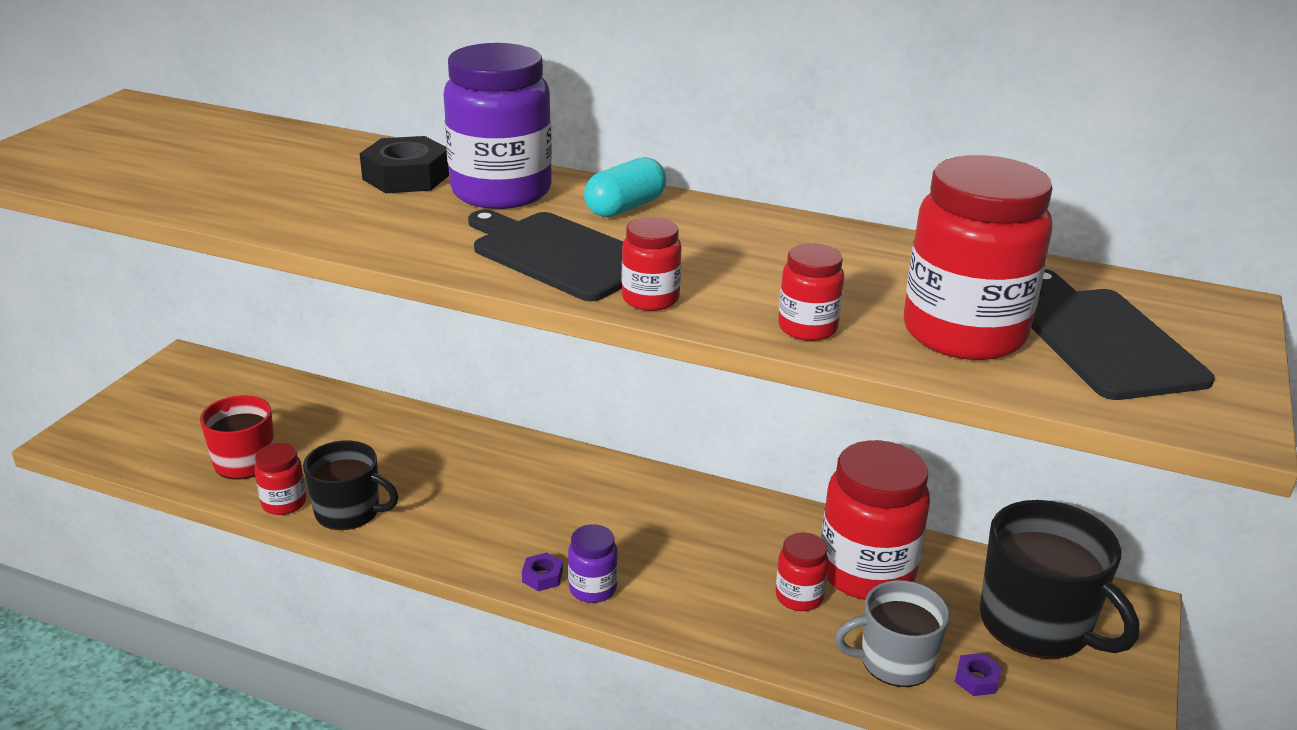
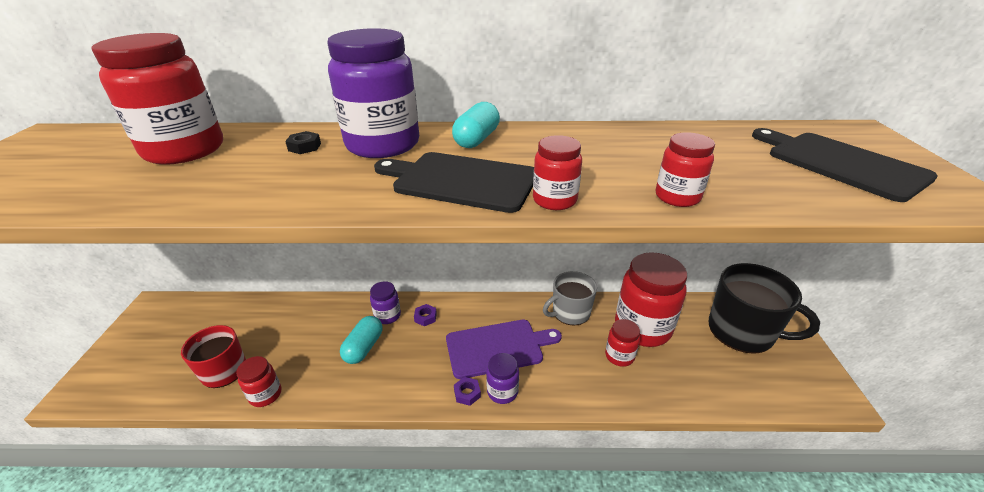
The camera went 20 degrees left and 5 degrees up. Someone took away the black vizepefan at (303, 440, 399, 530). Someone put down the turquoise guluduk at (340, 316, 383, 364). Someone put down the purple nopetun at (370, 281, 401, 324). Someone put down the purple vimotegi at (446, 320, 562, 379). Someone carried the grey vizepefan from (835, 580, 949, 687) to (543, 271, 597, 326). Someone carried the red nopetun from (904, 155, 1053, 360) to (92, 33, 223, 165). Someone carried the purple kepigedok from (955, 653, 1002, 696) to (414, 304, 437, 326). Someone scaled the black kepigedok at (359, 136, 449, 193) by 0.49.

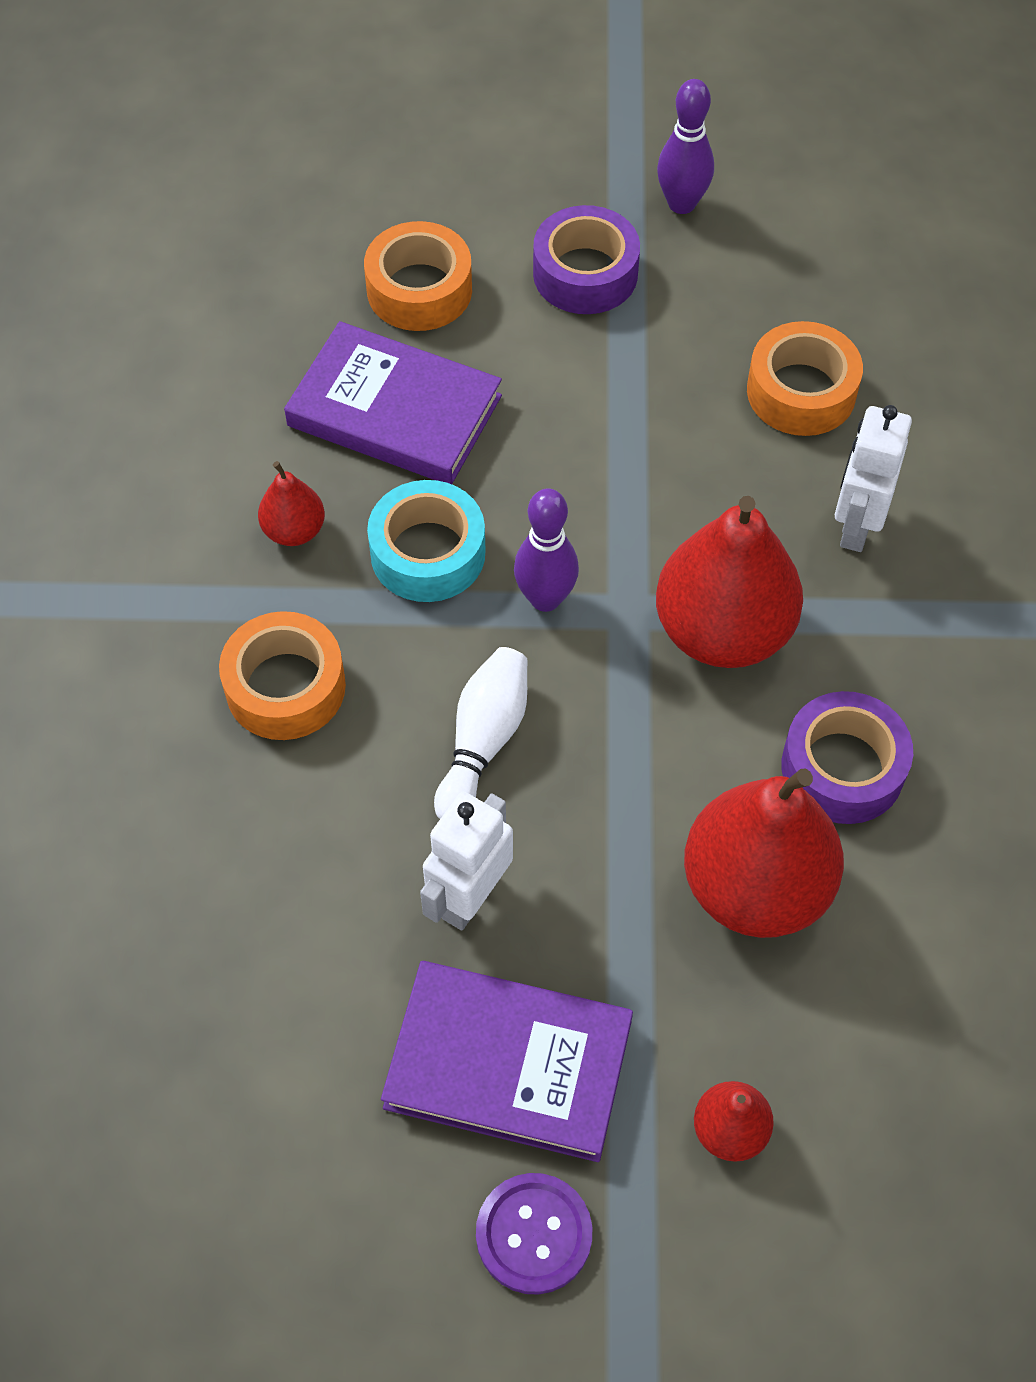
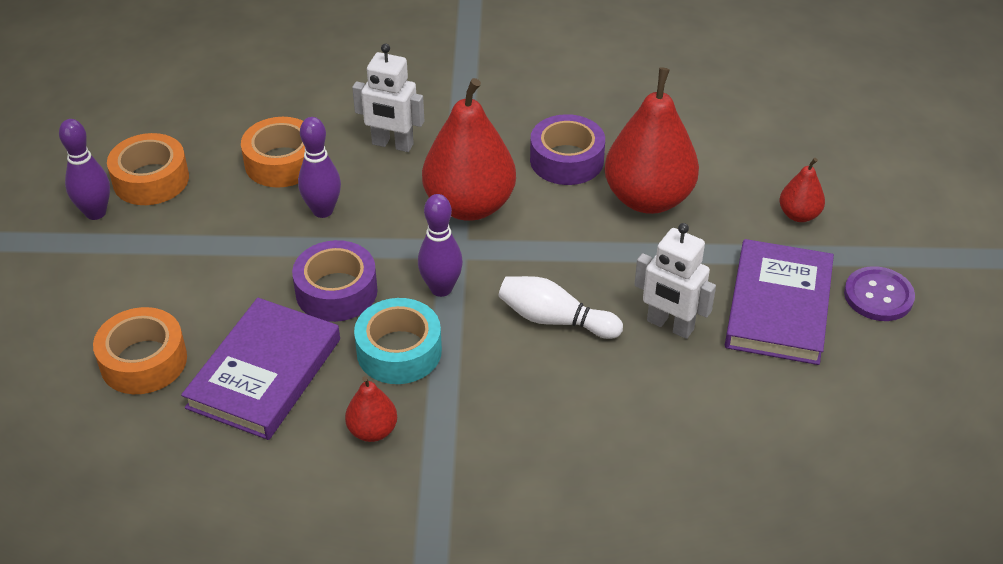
The camera went 90 degrees left and 15 degrees down. Someone put down the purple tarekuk at (298, 117, 341, 218). Someone carried the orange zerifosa from (219, 611, 346, 740) to (107, 133, 189, 205). Someone carried the purple zerifosa from (533, 205, 640, 314) to (292, 240, 377, 322).

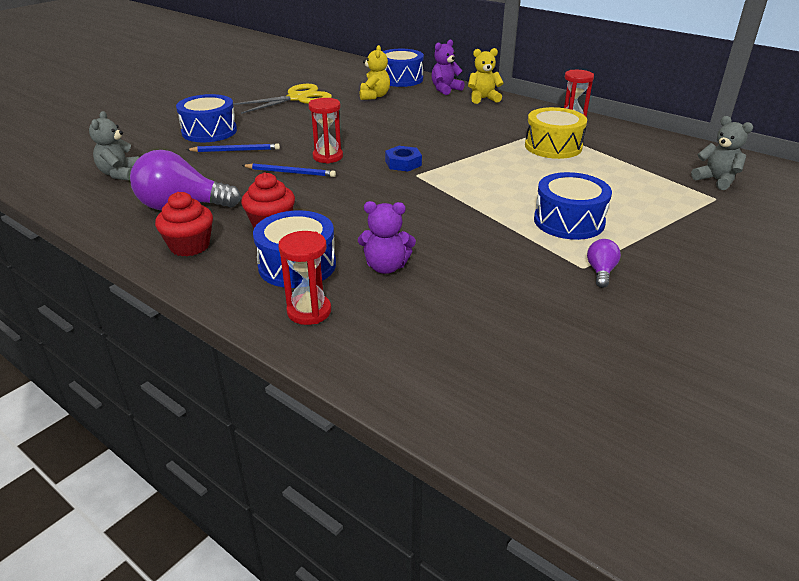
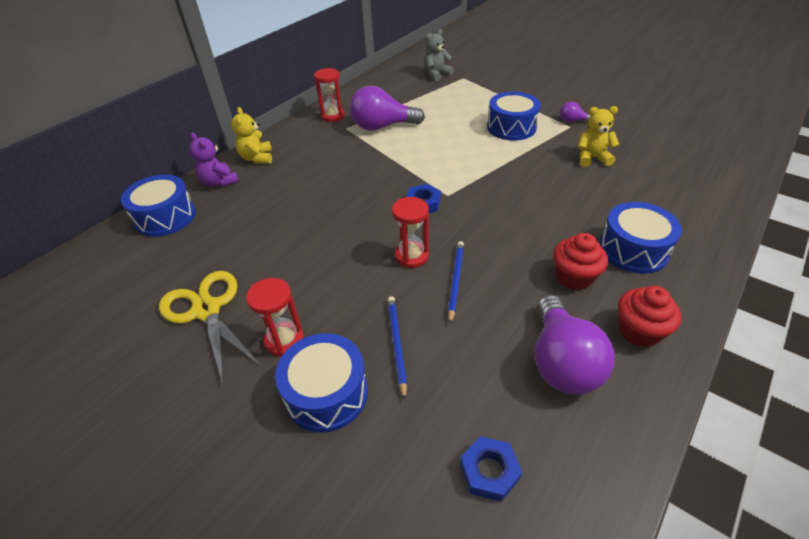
The camera went 90 degrees left and 10 degrees up. Someone took away the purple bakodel at (358, 201, 416, 274). Someone carried the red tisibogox from (278, 231, 331, 325) to (246, 278, 304, 357). Someone carried the yellow bakodel from (360, 45, 390, 100) to (578, 106, 619, 167). Someone swapped the grey bakodel at (89, 111, 139, 180) for the blue kepigedok at (460, 436, 522, 502). Someone swapped the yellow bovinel at (525, 107, 587, 159) for the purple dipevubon at (350, 85, 425, 131).

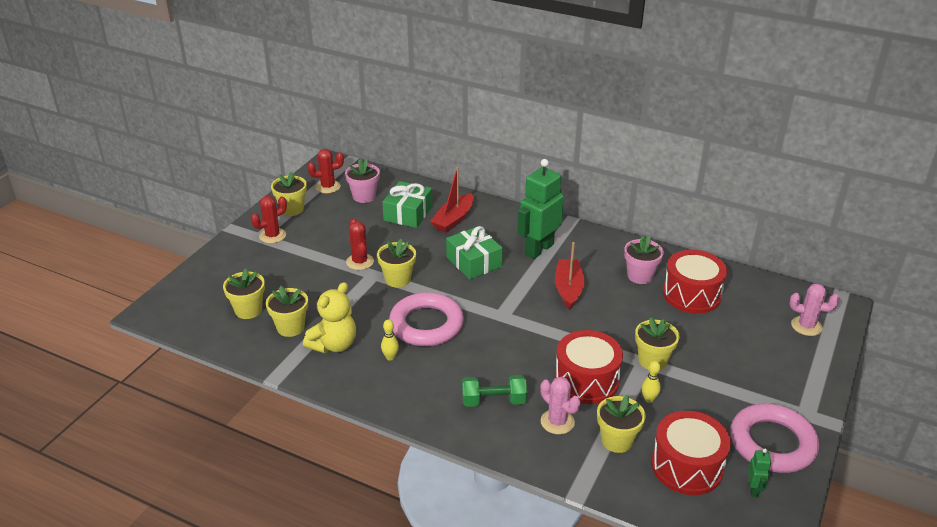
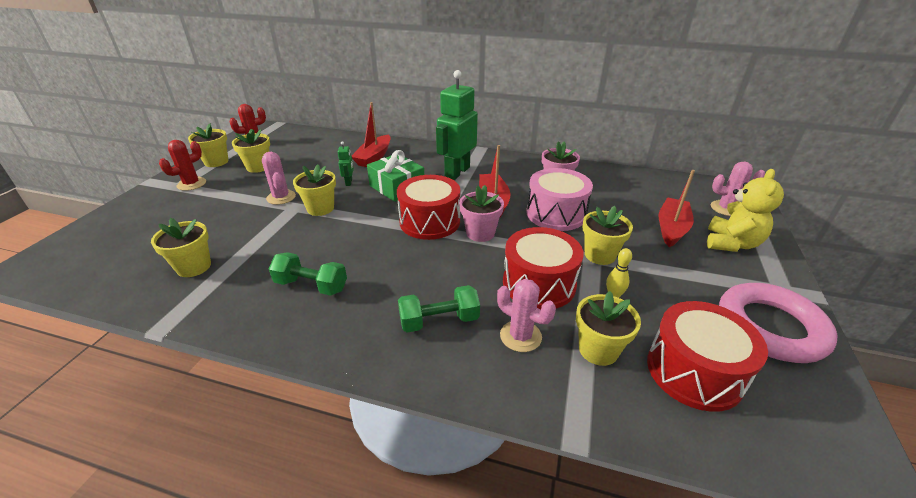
The camera went 10 degrees left and 0 degrees up. Someone took away the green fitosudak at (382, 181, 432, 228). Someone took away the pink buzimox at (389, 292, 464, 346). Someone put down the pink bovinel at (526, 168, 593, 231). Someone put down the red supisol at (659, 170, 695, 247). Someone carried the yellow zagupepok from (223, 268, 265, 319) to (232, 129, 270, 173). Someone carried the yellow bakodel from (303, 282, 356, 353) to (707, 169, 784, 252). Someone carried the pink zagupepok from (345, 159, 380, 203) to (459, 185, 504, 242). Someone carried the red bovinel from (663, 250, 727, 313) to (397, 175, 460, 240). Someone carried the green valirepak from (748, 449, 771, 498) to (338, 141, 354, 186). Someone swapped the yellow tarekuk at (381, 320, 399, 361) for the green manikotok at (269, 252, 347, 296). Someone repainted the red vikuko at (346, 218, 374, 270), which became the pink vikuko at (262, 152, 296, 205).

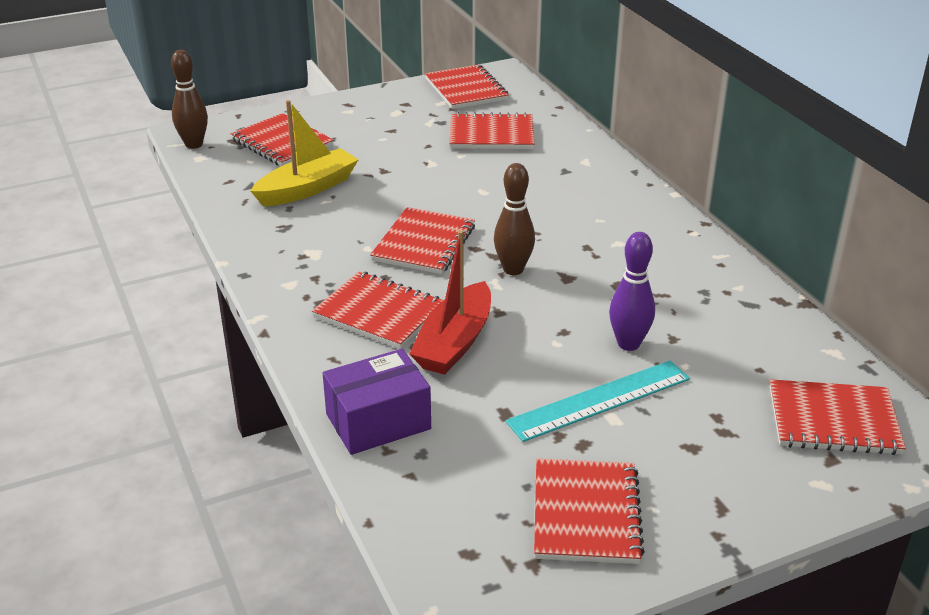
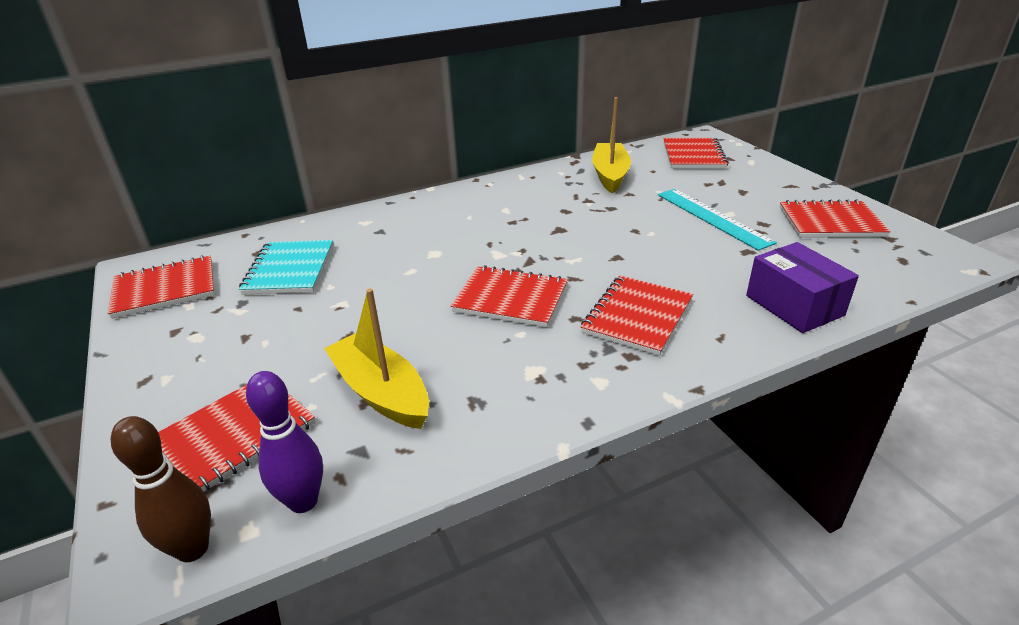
The camera went 90 degrees left and 0 degrees up. Someone took away the red supisol at (409, 230, 491, 375). Someone took away the brown tarekuk at (494, 163, 535, 275). Someone put down the yellow supisol at (592, 97, 631, 193). Someone carried the purple tarekuk from (609, 232, 655, 351) to (246, 371, 323, 513). Someone repainted the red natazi at (450, 112, 534, 149), which became the turquoise natazi at (239, 240, 333, 295).

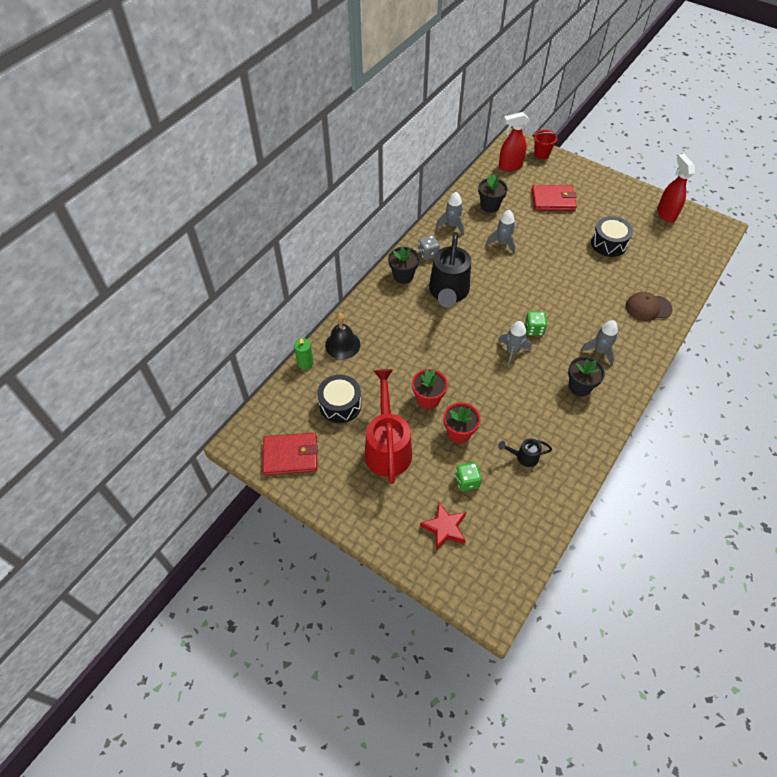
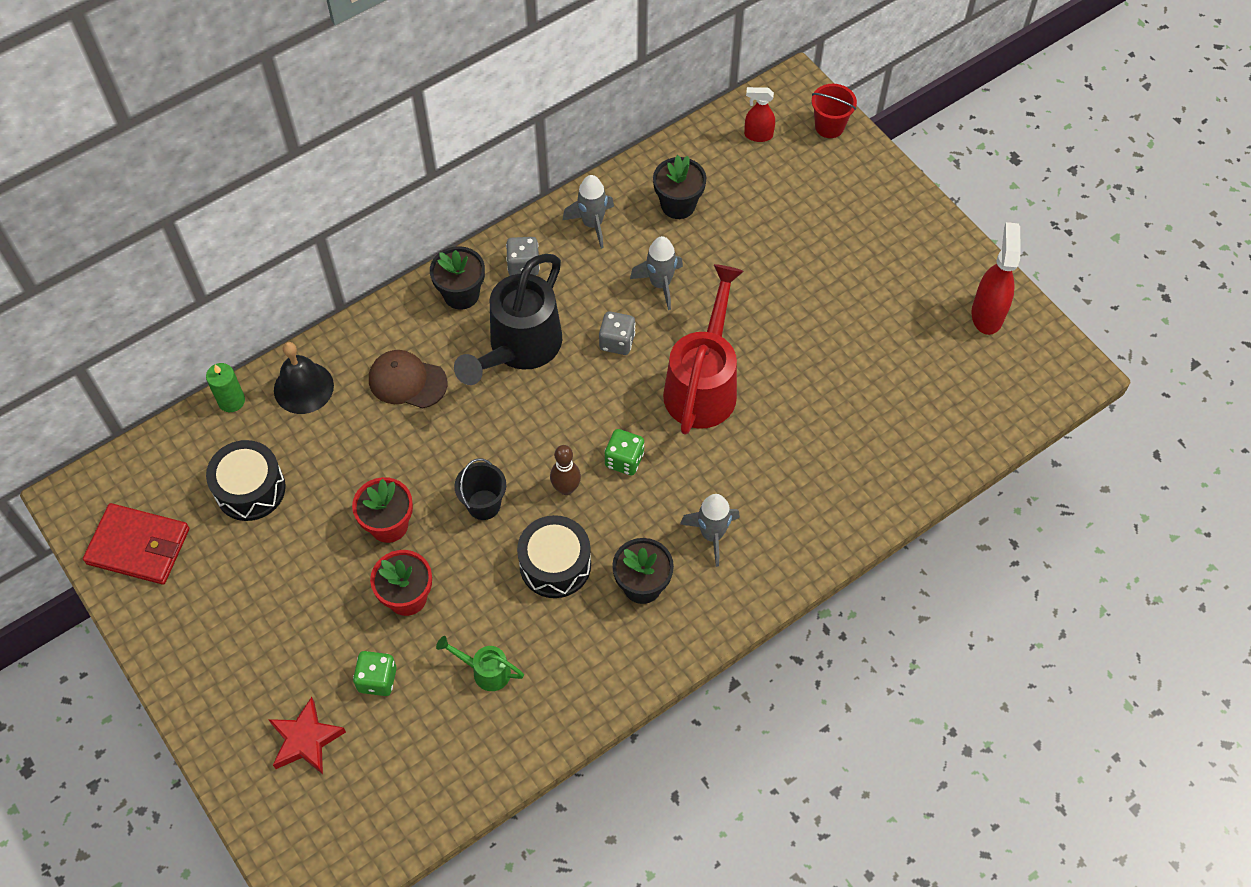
The camera went 20 degrees right and 5 degrees up. Someone took away the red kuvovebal at (532, 185, 577, 211). Someone put down the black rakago at (454, 458, 506, 520). Someone put down the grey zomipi at (599, 311, 636, 355). Someone carried the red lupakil from (364, 369, 412, 484) to (663, 264, 744, 435). Someone carried the black bovinel from (591, 216, 633, 257) to (517, 515, 591, 598). Someone carried the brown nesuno from (626, 292, 673, 321) to (369, 350, 448, 409). Someone swapped the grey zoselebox at (498, 321, 532, 367) for the brown tarekuk at (550, 445, 581, 495). Someone repainted the black lupakil at (498, 438, 552, 467), which became the green lupakil at (436, 636, 524, 691). Someone scaled the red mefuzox at (499, 112, 529, 171) by 0.61.

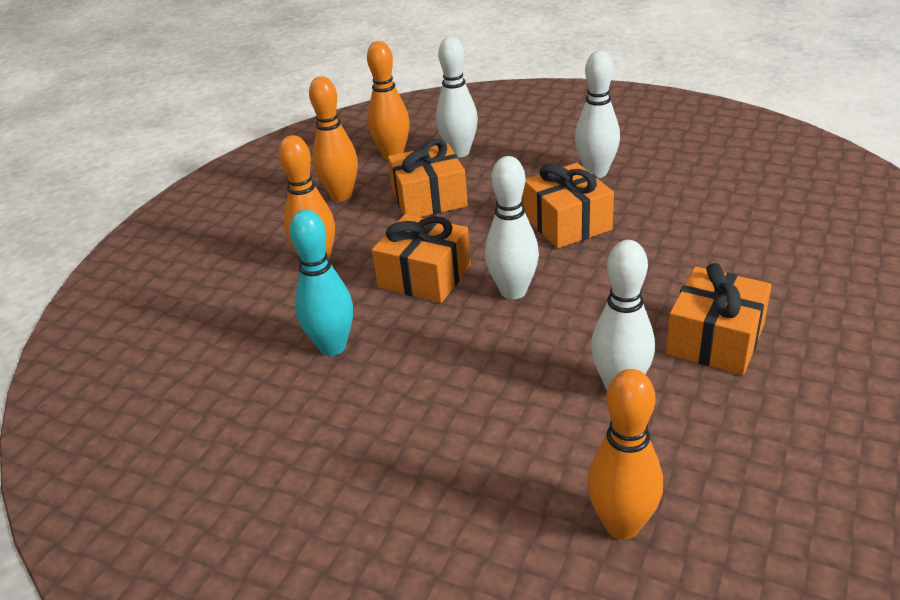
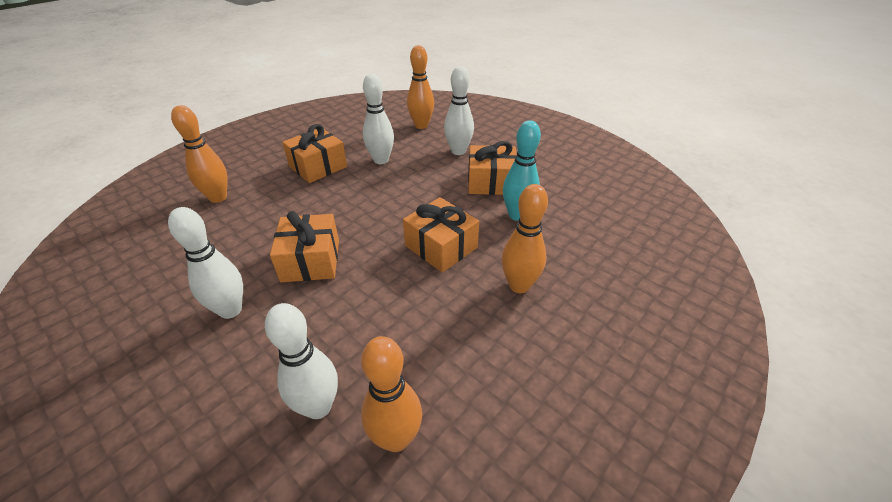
The camera went 165 degrees left and 5 degrees up. Someone carried the orange tarekuk from (309, 77, 358, 201) to (171, 105, 227, 203). Someone carried the orange fitosudak from (388, 139, 468, 217) to (468, 141, 517, 195). Someone carried the white tarekuk from (485, 156, 539, 300) to (444, 66, 474, 155).

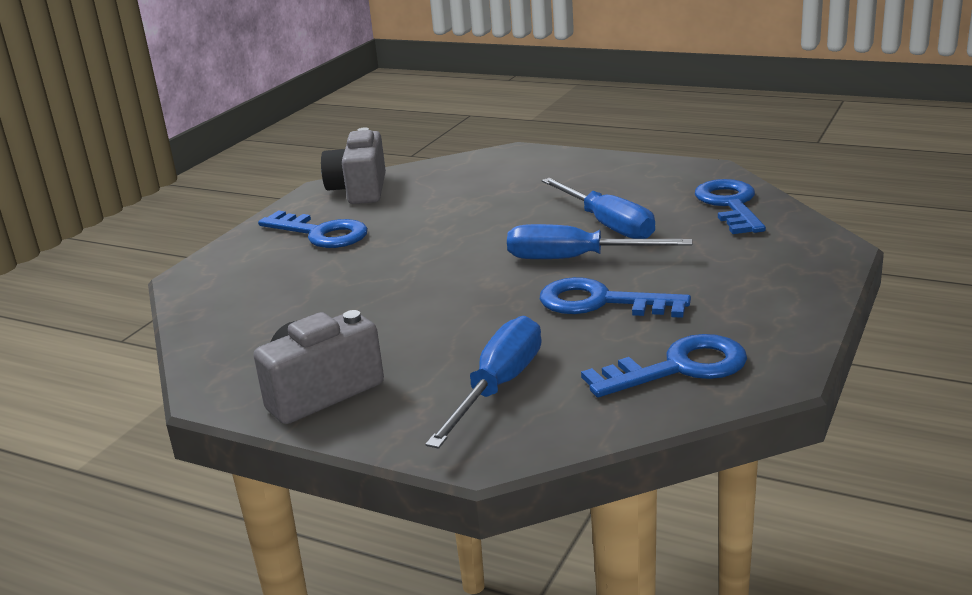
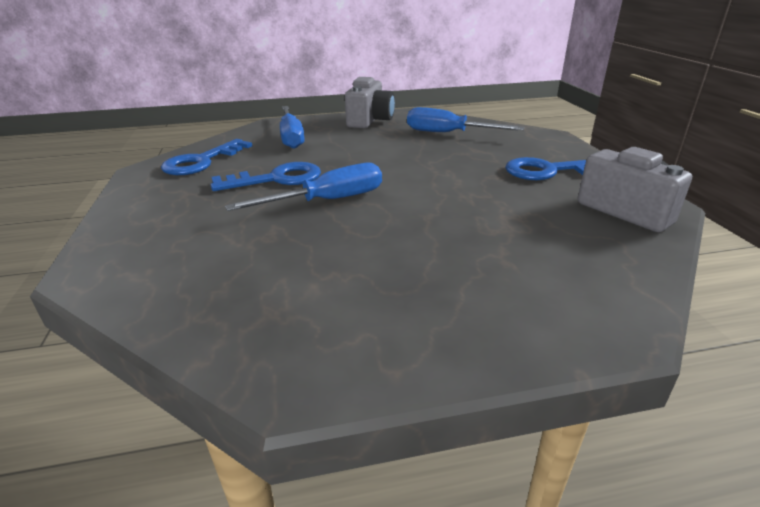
The camera went 140 degrees right and 5 degrees up. Someone took away the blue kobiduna at (695, 179, 766, 234). Someone carried the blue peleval from (542, 178, 655, 239) to (407, 107, 525, 132).

